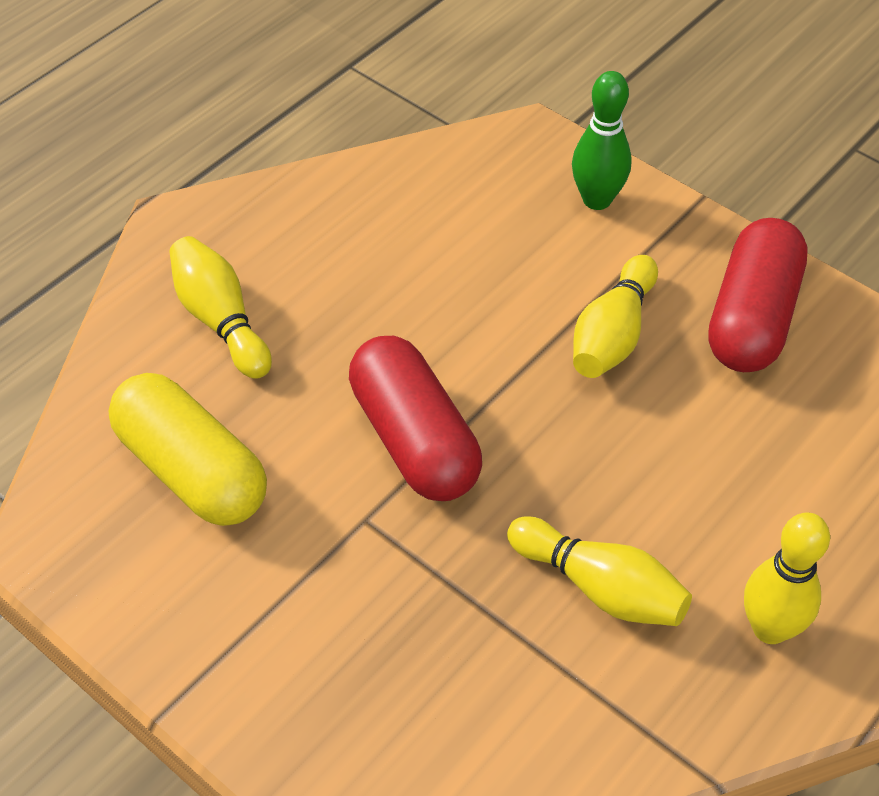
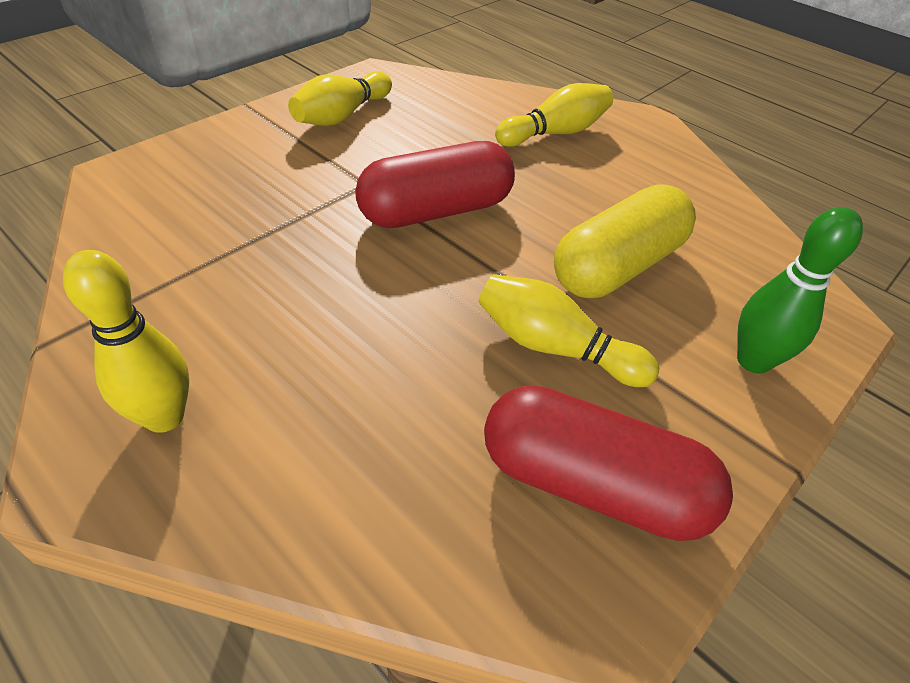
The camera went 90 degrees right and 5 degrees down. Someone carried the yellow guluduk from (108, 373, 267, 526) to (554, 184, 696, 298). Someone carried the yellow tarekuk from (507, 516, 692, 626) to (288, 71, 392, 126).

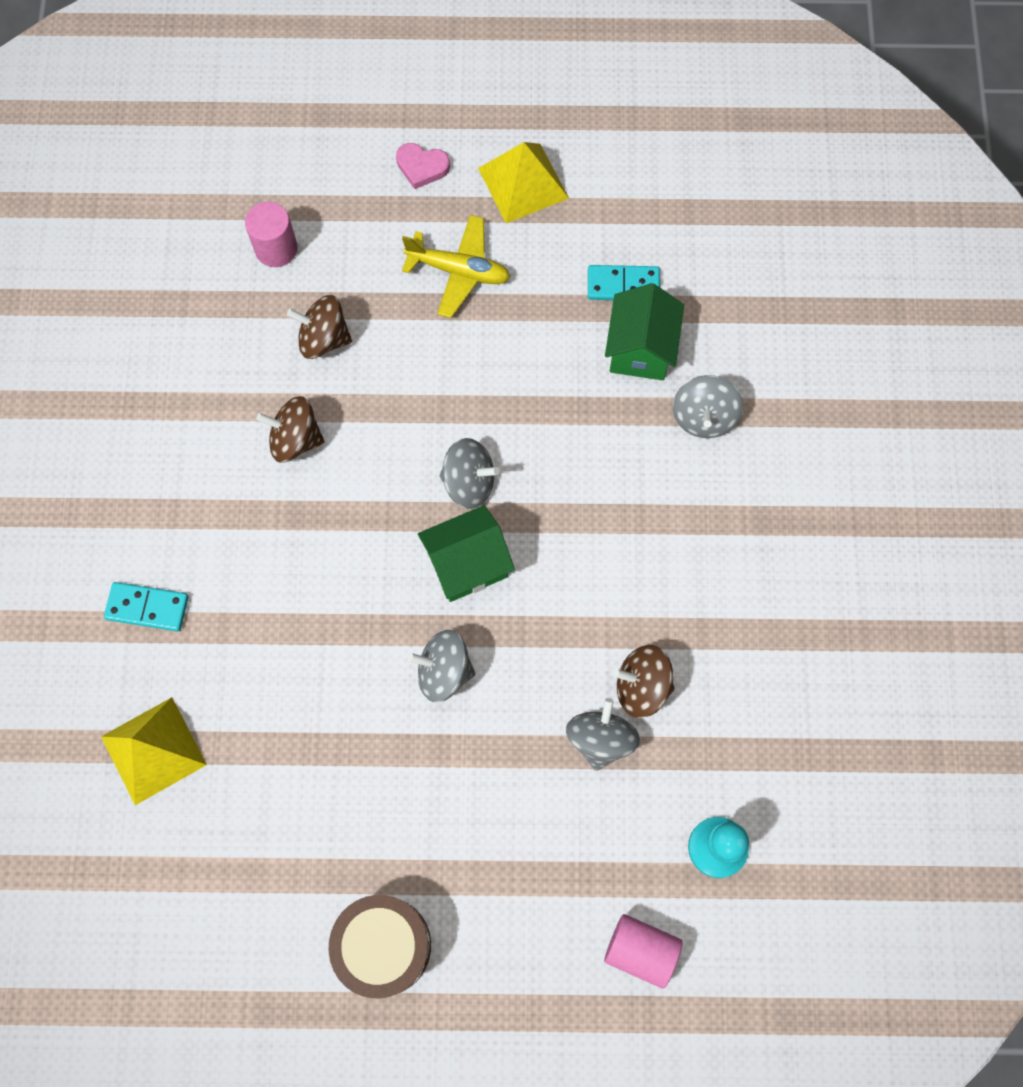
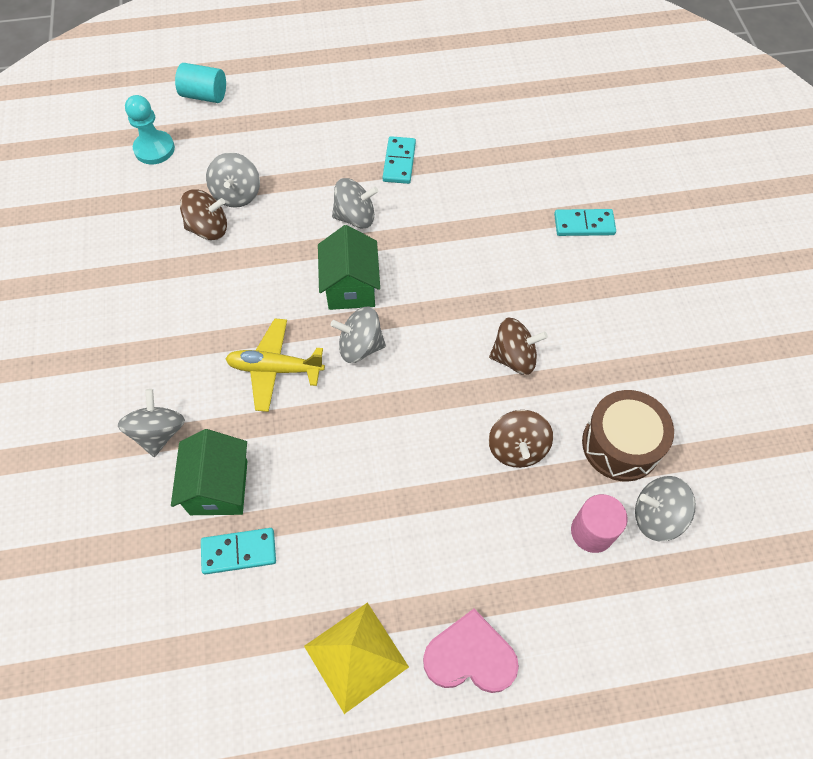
The camera went 170 degrees right and 10 degrees down. Someone took away the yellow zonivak at (101, 697, 207, 805). Someone put down the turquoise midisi at (383, 136, 416, 184). Someone put down the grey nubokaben at (635, 476, 696, 541). Someone carried the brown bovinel from (328, 895, 431, 998) to (582, 390, 674, 482). Someone carried the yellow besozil from (402, 215, 510, 318) to (225, 318, 325, 412). Someone repainted the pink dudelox at (604, 914, 683, 989), which became the turquoise dudelox at (175, 63, 226, 103). Someone rotated the brown nubokaben at (287, 295, 352, 359) by 90 degrees clockwise. Someone rotated the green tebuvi at (418, 505, 515, 602) by 60 degrees counterclockwise. Someone scaled the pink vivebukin at (396, 143, 450, 189) by 1.54.

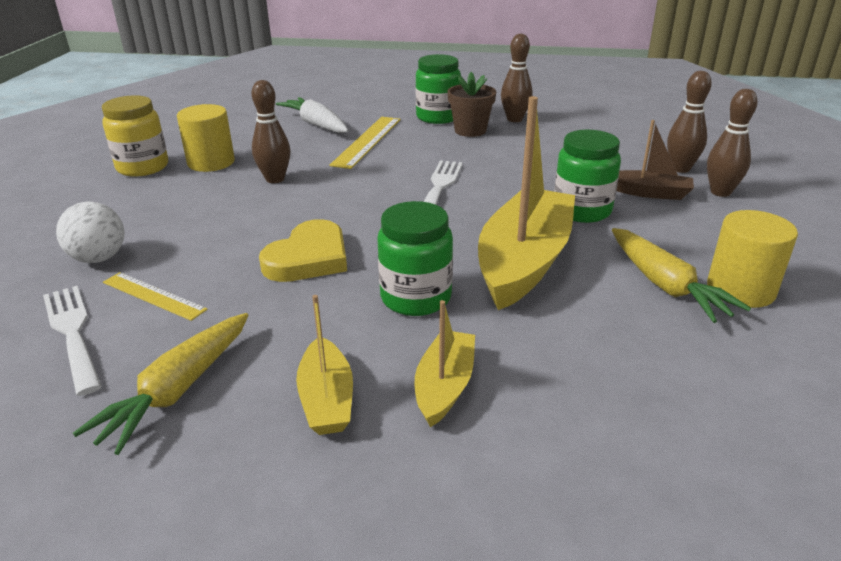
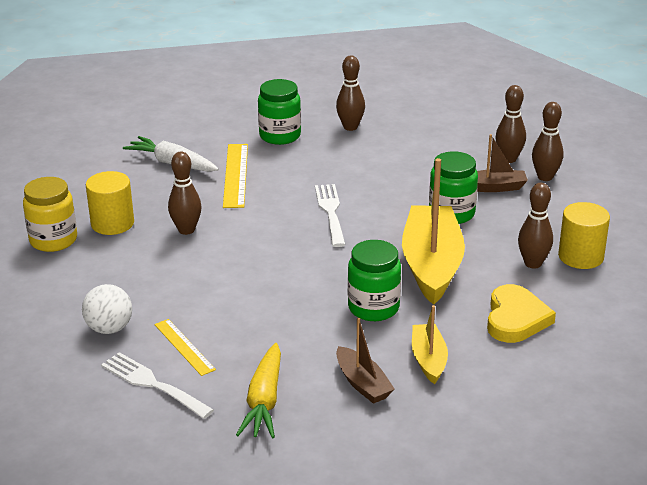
The camera went 20 degrees left and 0 degrees up. Someone took away the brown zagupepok at (447, 72, 496, 137). Someone carried the yellow vivebukin from (259, 219, 347, 282) to (487, 284, 556, 343). Someone swapped the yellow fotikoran at (612, 228, 751, 323) for the brown tarekuk at (518, 183, 553, 269). Someone repainted the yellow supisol at (296, 295, 353, 435), which became the brown supisol at (336, 318, 395, 404). Someone rotated the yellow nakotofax at (103, 272, 208, 321) by 45 degrees clockwise.

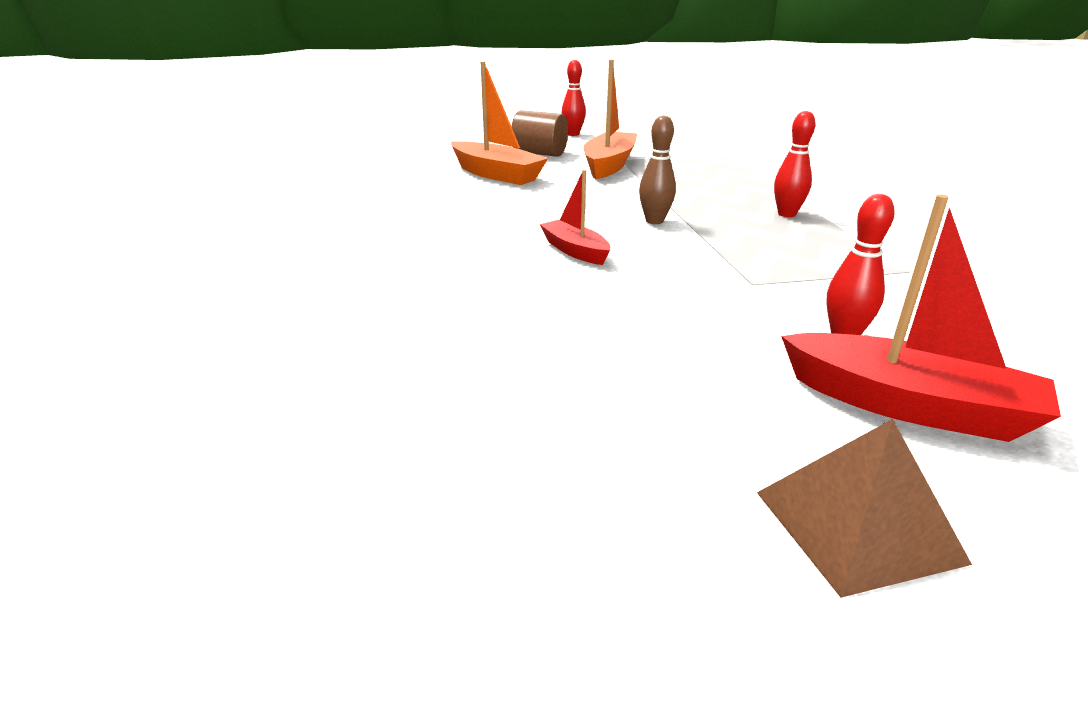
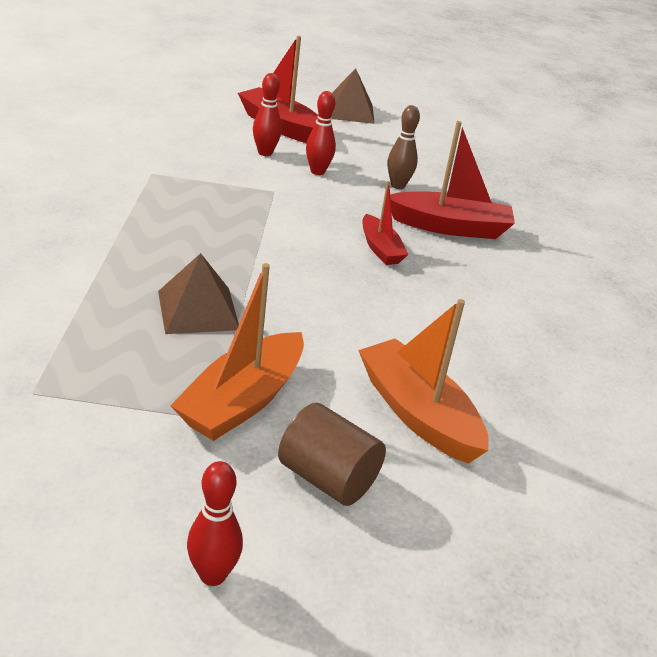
The camera went 170 degrees left and 5 degrees up. Someone put down the brown zonivak at (158, 253, 239, 334). Someone put down the red supisol at (390, 121, 515, 239). Someone carried the brown tarekuk from (639, 115, 676, 224) to (388, 105, 420, 189). Someone carried the red tarekuk from (774, 111, 816, 217) to (306, 91, 336, 175).

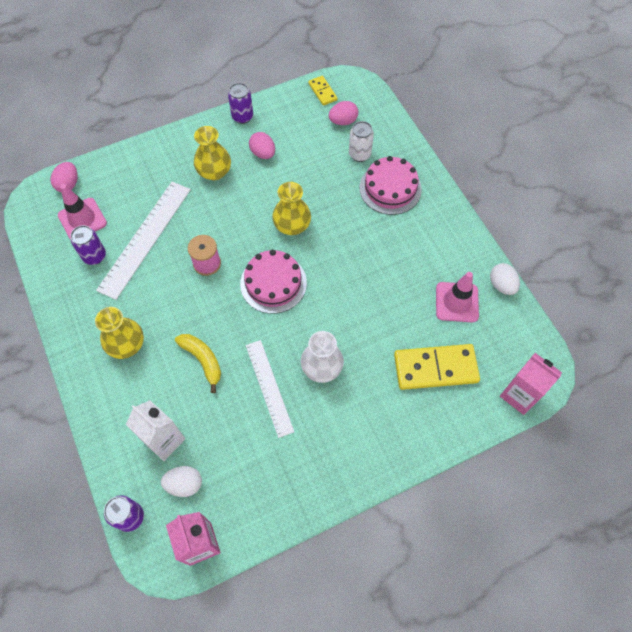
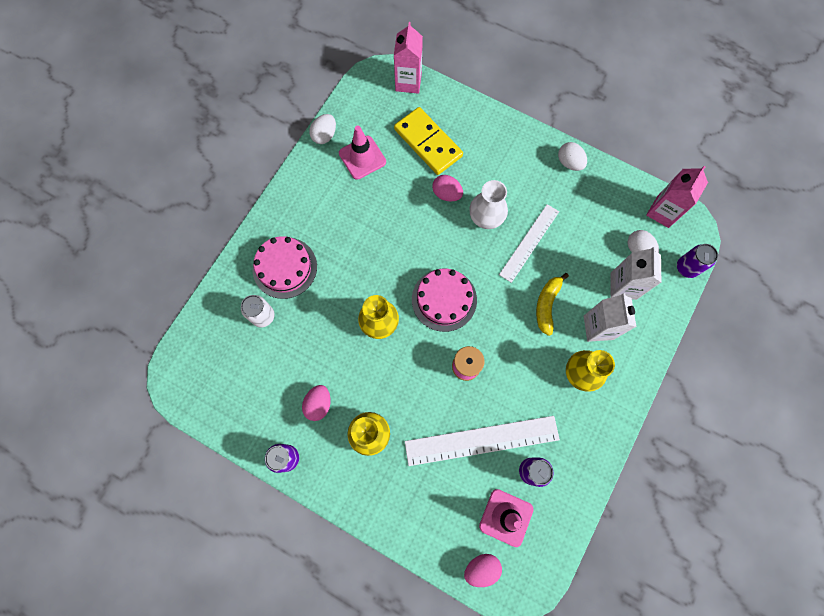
The camera went 125 degrees left and 10 degrees up. Someone took away the yellow midisi at (308, 76, 338, 106). Someone put down the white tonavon at (558, 142, 587, 171). Someone put down the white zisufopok at (584, 293, 636, 342). Someone carried the pink tonavon from (329, 101, 358, 125) to (432, 175, 463, 202).

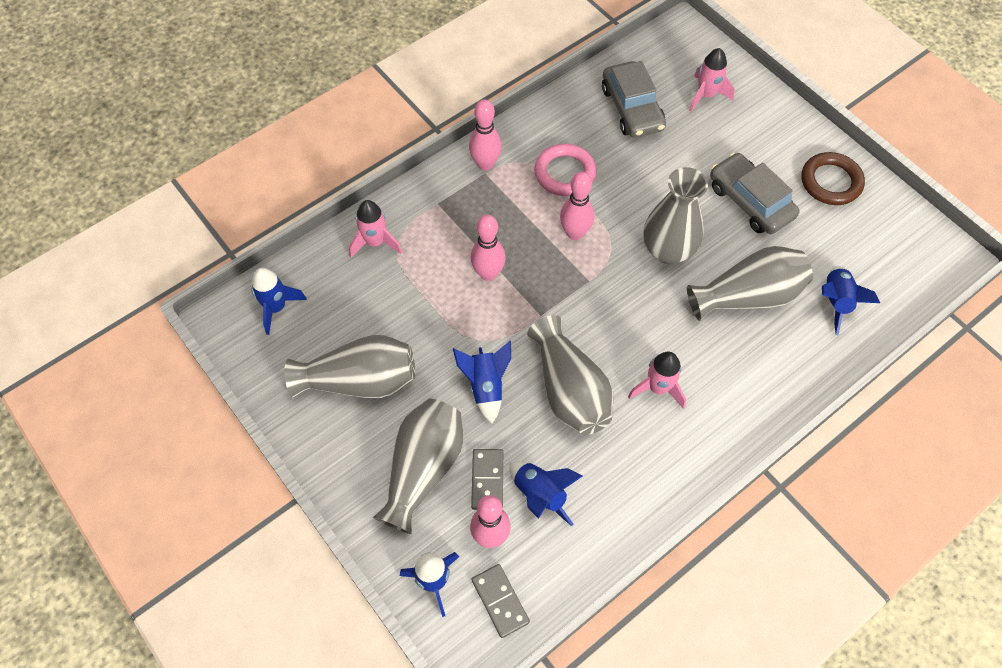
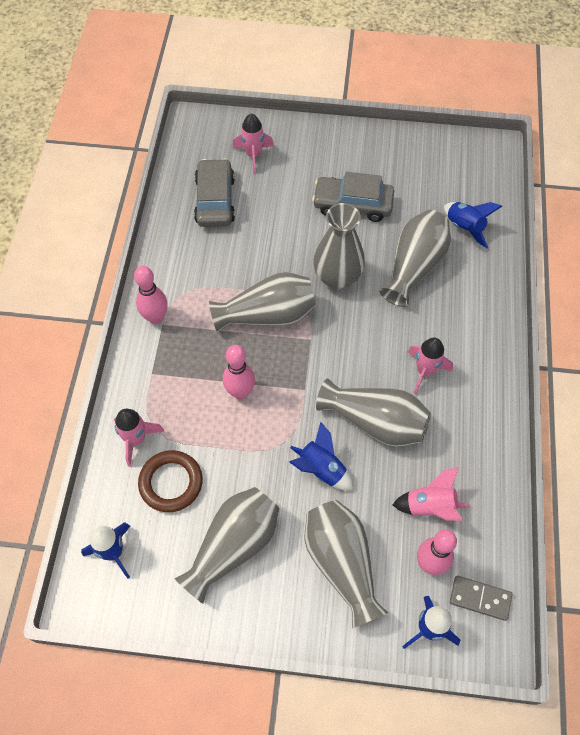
The camera went 45 degrees left and 0 degrees up. Someone took away the grey midisi at (471, 449, 503, 510). Someone took away the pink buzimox at (534, 144, 597, 196). Someone carried the brown buzimox from (801, 152, 865, 205) to (138, 450, 203, 512). Someone swapped the pink tarekuk at (560, 172, 594, 240) for the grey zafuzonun at (209, 272, 316, 333). Someone repainted the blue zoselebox at (510, 461, 583, 526), which became the pink zoselebox at (392, 467, 471, 521). Someone rotated the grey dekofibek at (602, 61, 666, 138) by 120 degrees counterclockwise.

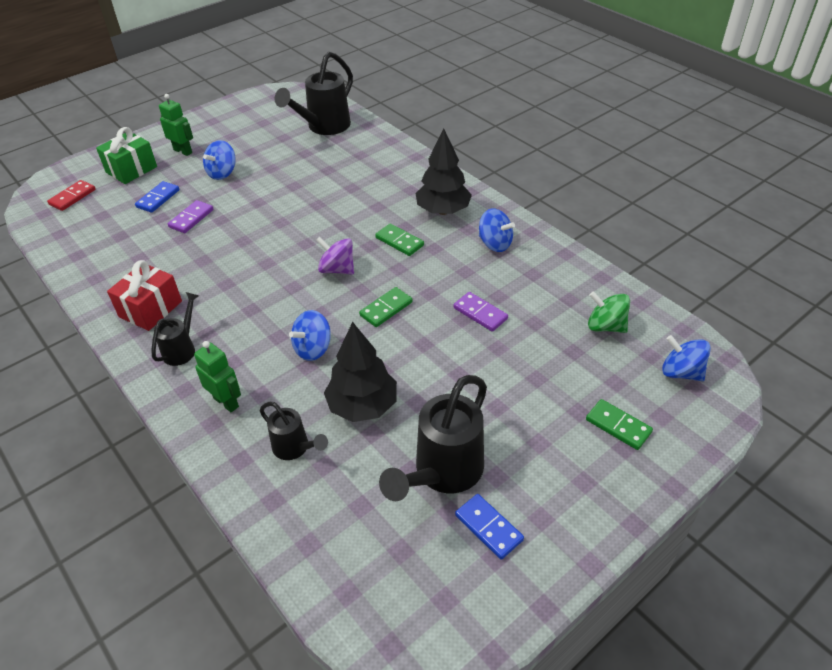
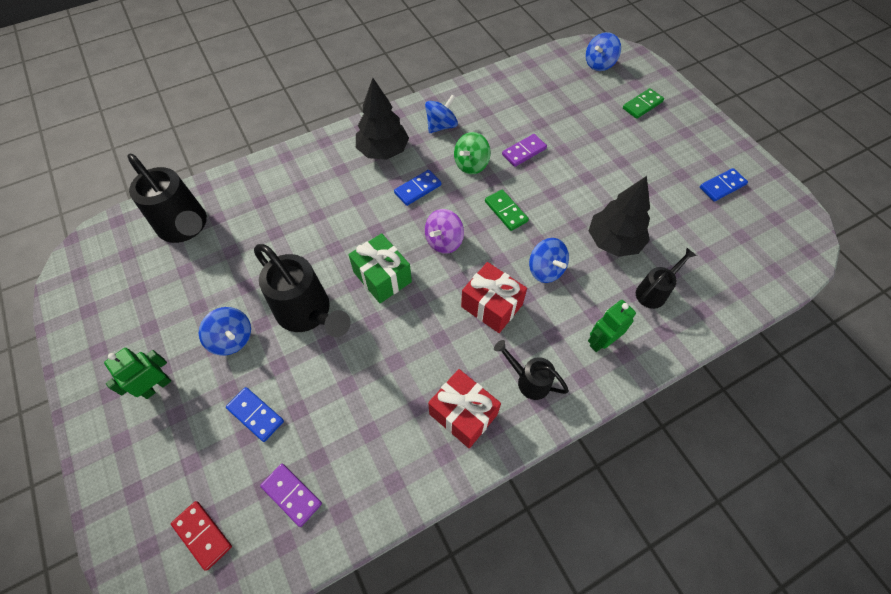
The camera went 80 degrees left and 15 degrees up. Someone put down the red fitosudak at (461, 262, 527, 333). Someone carried the green fitosudak from (96, 127, 157, 184) to (348, 233, 412, 303). Someone carried the purple midisi from (168, 200, 214, 233) to (260, 464, 322, 527). Someone carried the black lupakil from (379, 375, 487, 501) to (254, 244, 351, 337). Someone carried the green nubokaben from (588, 291, 630, 333) to (454, 132, 491, 174). Someone repainted the green midisi at (375, 223, 424, 256), which became the blue midisi at (394, 170, 441, 206).

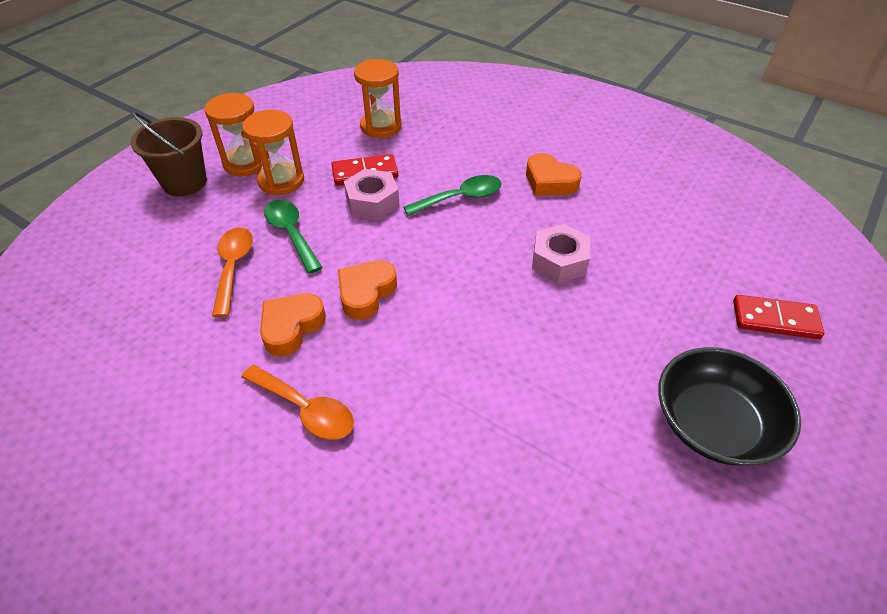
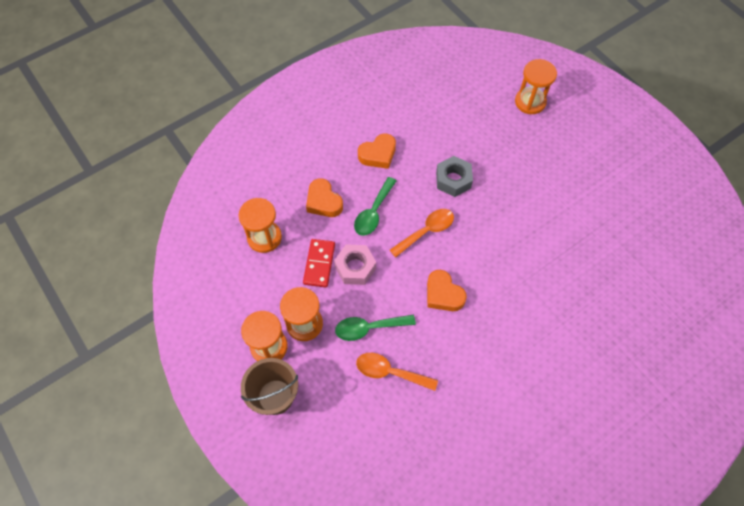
The camera went 70 degrees left and 15 degrees up. Someone took away the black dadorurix at (658, 347, 801, 466). Someone carried the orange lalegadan from (242, 365, 354, 440) to (390, 209, 454, 258). Someone carried the orange vivebukin from (260, 293, 326, 356) to (306, 178, 343, 217). Someone swapped the red midisi at (733, 295, 824, 339) for the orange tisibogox at (515, 59, 557, 114). Someone repainted the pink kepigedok at (532, 224, 590, 283), which became the grey kepigedok at (436, 156, 473, 197). Someone rotated the green lalegadan at (403, 175, 502, 216) by 150 degrees counterclockwise.

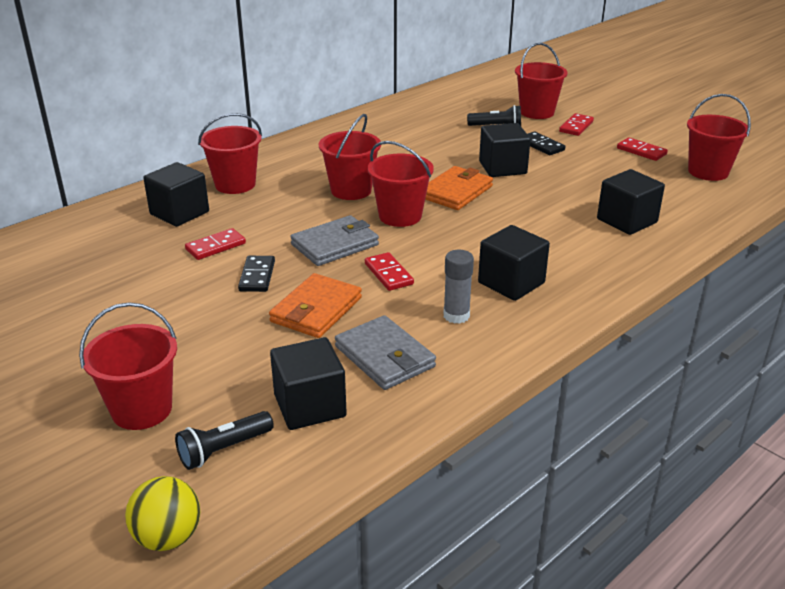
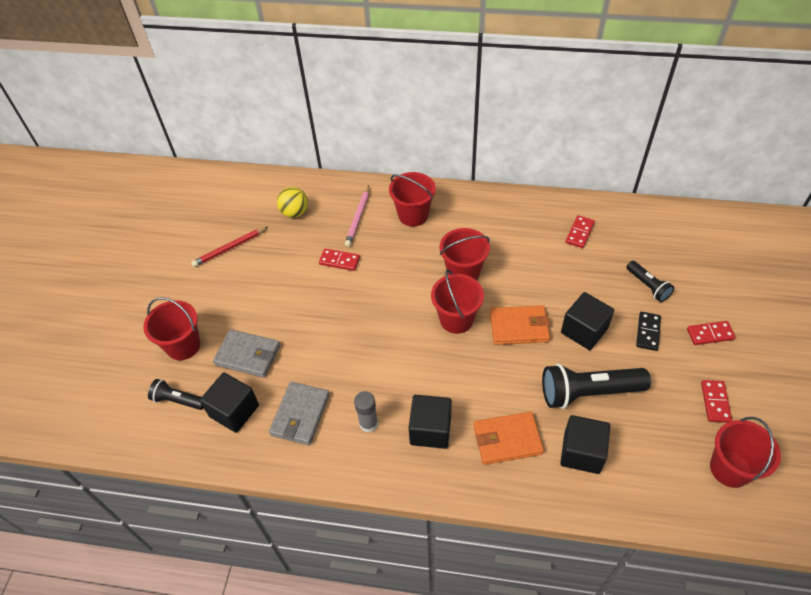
The camera went 55 degrees right and 20 degrees up. Someone took away the black midisi at (238, 256, 275, 292). Someone took away the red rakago at (515, 43, 568, 119). Someone put down the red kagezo at (191, 227, 268, 267). Someone put down the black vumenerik at (542, 364, 651, 409). Someone carried the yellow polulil from (125, 476, 200, 551) to (277, 187, 308, 218). Someone carried the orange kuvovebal from (269, 273, 362, 338) to (474, 412, 544, 465). Someone carried the grey kuvovebal from (290, 215, 379, 266) to (213, 329, 280, 378). Someone carried the red midisi from (365, 252, 414, 291) to (566, 215, 595, 248). Someone swapped the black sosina at (143, 162, 209, 227) for the pink kagezo at (345, 186, 369, 247).

